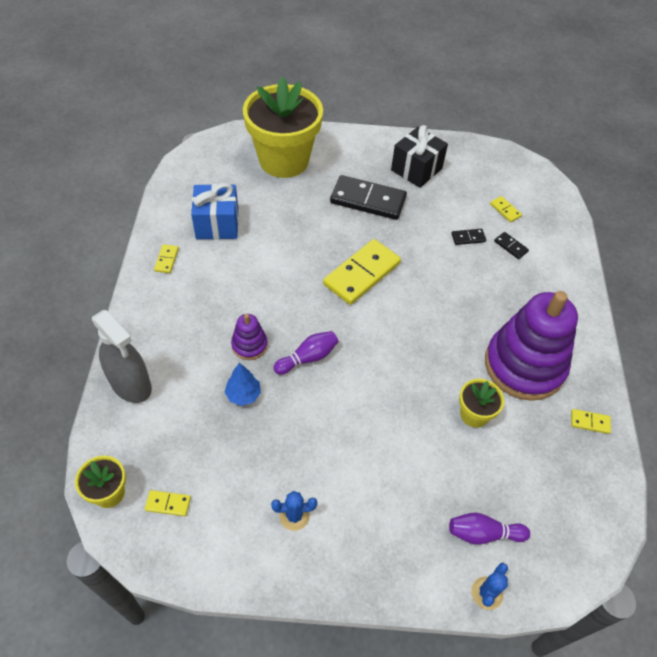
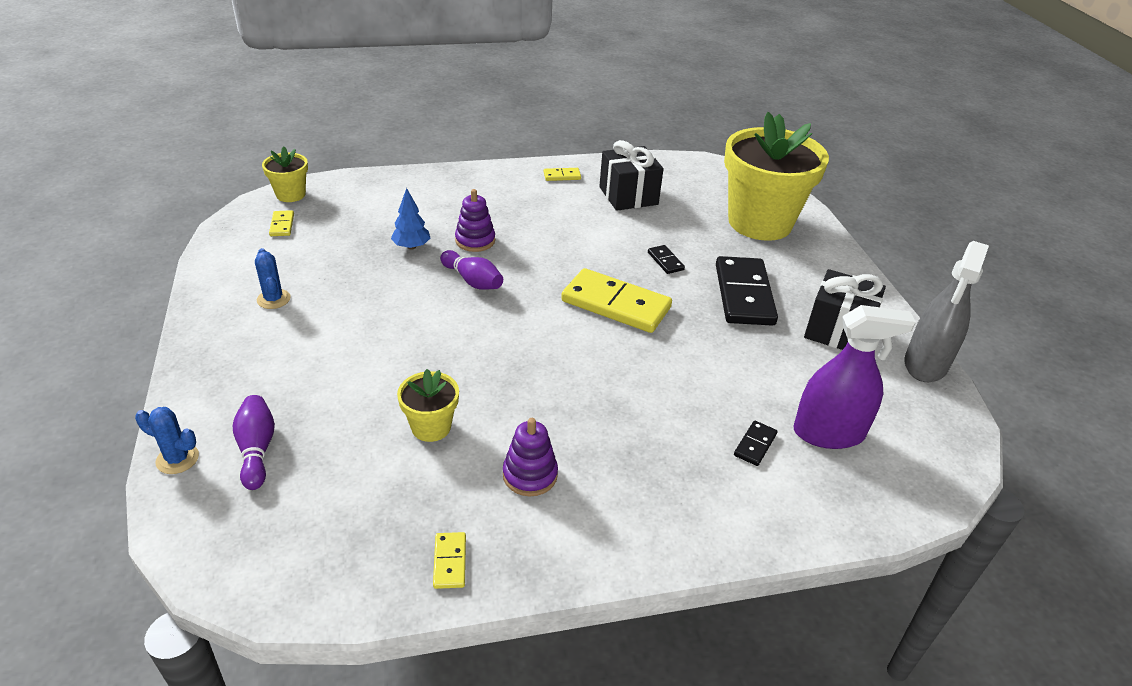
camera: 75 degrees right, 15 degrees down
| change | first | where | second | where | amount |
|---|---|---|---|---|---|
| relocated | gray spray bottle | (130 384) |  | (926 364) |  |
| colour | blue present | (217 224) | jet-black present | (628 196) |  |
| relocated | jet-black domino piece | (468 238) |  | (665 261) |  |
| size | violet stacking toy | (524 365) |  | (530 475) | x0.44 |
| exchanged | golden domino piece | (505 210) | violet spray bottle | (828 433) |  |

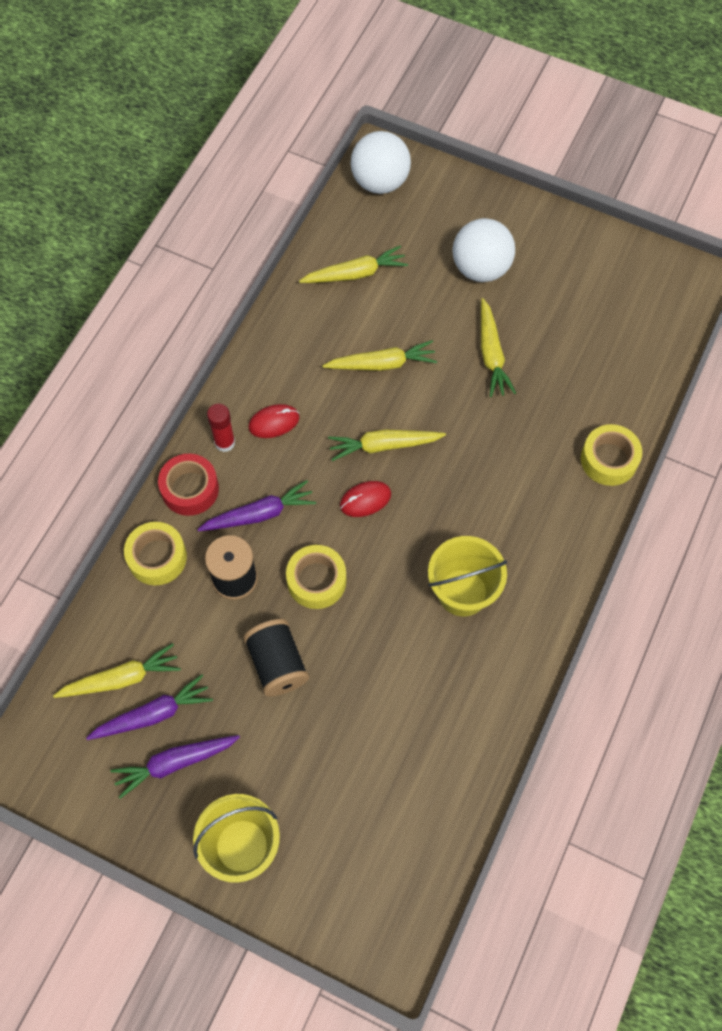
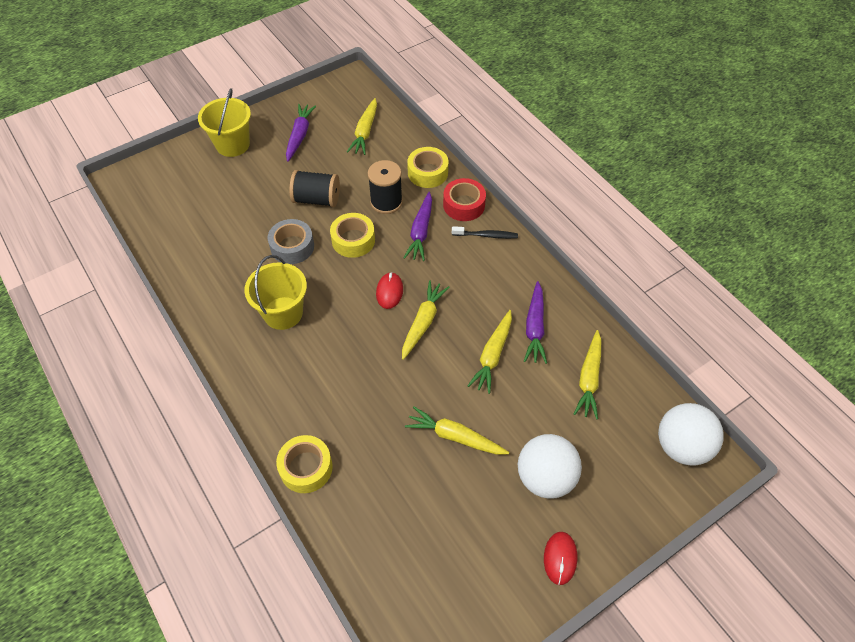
camera: 120 degrees right, 10 degrees down
| change | first | where | second | where | amount |
|---|---|---|---|---|---|
| relocated | violet toy carrot | (153 714) |  | (534 327) |  |
| exchanged | scarlet glue | (225 443) | jet-black tooth brush | (486 235) |  |
| relocated | scarlet mouse | (274 422) |  | (560 558) |  |
| appeared |  |  | gray sticky tape | (292 247) |  |

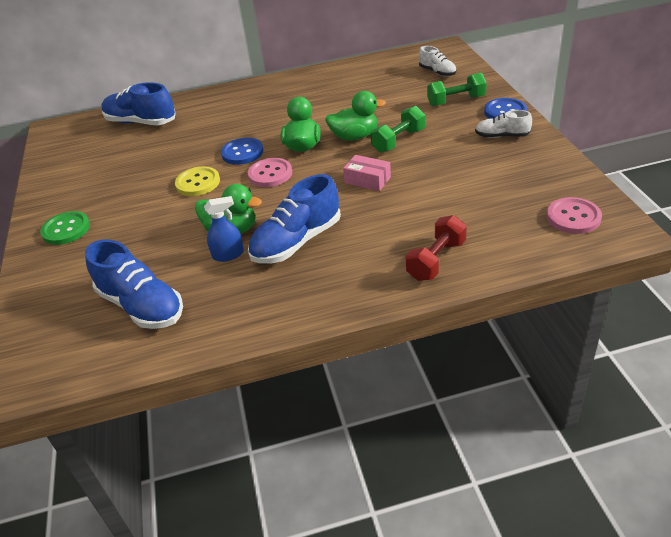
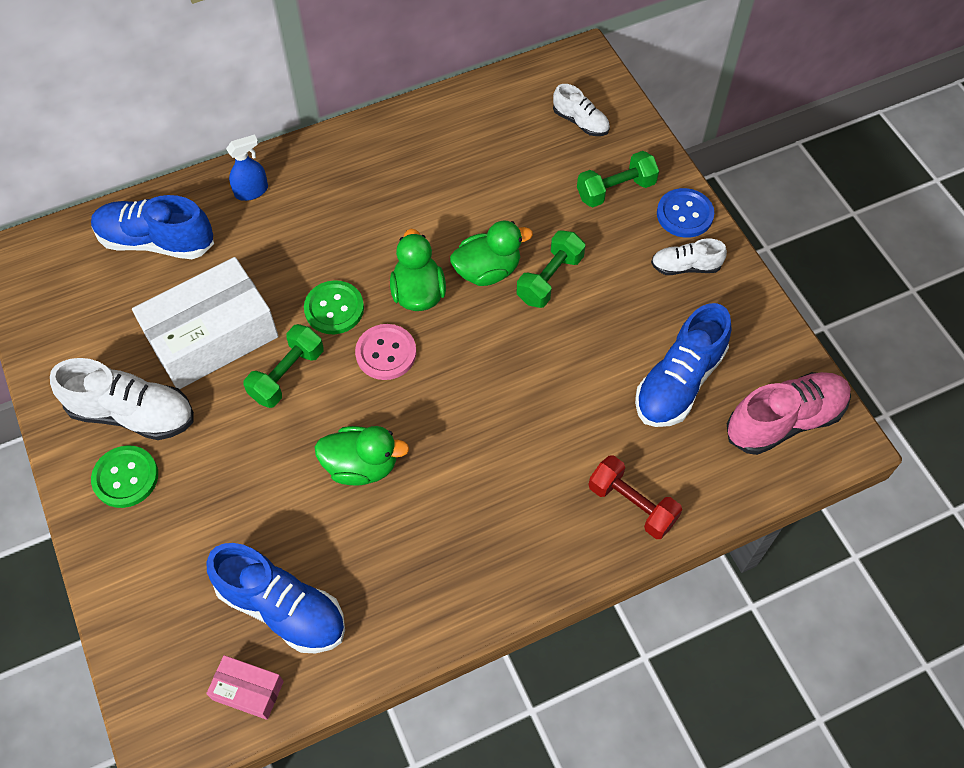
camera: 15 degrees left, 20 degrees up
| change | first | where | second | where | amount |
|---|---|---|---|---|---|
| exchanged | golden shirt button | (198 183) | emerald free weight | (287 375) |  |
| relocated | blue spray bottle | (228 254) |  | (251 191) |  |
| colour | blue shirt button | (242 152) | emerald shirt button | (334 309) |  |
| relocated | blue lace-up shoe | (296 242) |  | (679 382) |  |
| relocated | rose-pink parcel | (367 180) |  | (248 690) |  |
| spun | scarlet free weight | (436 260) |  | (632 505) | 75 degrees counterclockwise |
| exchanged | rose-pink shirt button | (573 217) | rose-pink lace-up shoe | (784 421) |  |
| appeared |  |  | snow-white lace-up shoe | (133 413) |  |
| appeared |  |  | snow-white parcel | (212 336) |  |

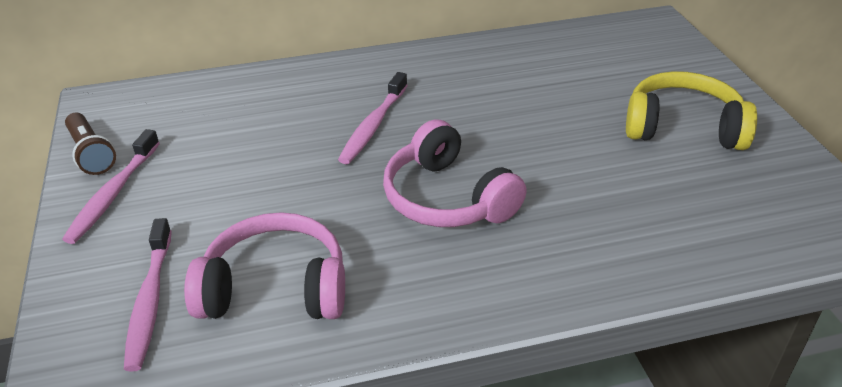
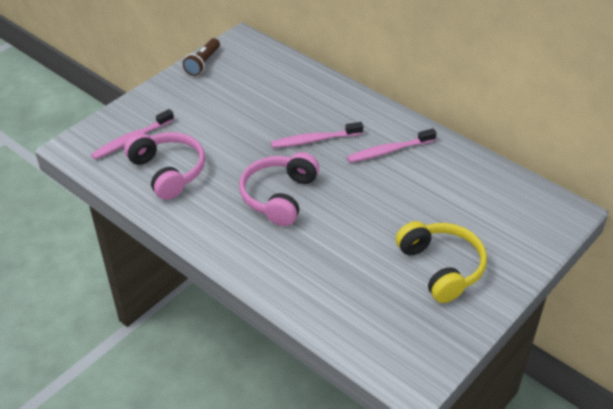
camera: 55 degrees right, 5 degrees up
| change | first | where | second | where | amount |
|---|---|---|---|---|---|
| relocated | rose-pink tooth brush | (113 194) |  | (389 151) |  |

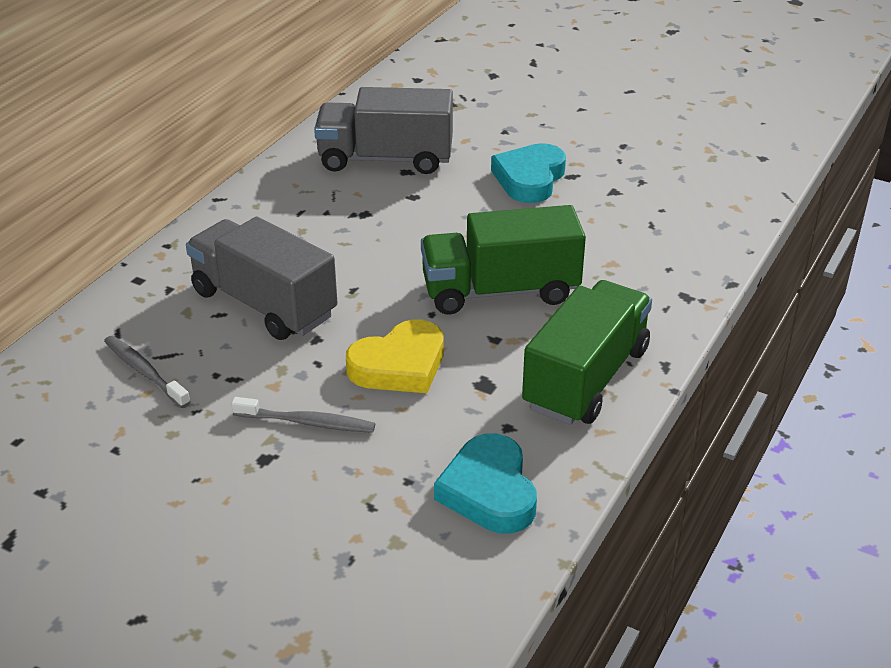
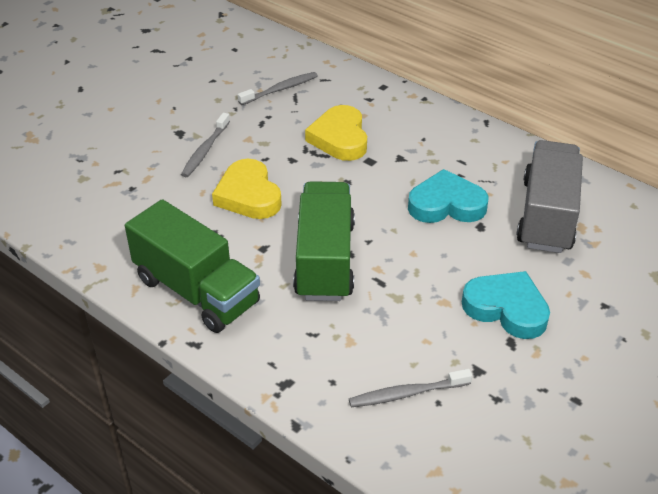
camera: 100 degrees right, 5 degrees up
| change | first | where | second | where | amount |
|---|---|---|---|---|---|
| exchanged | gray lorry | (264 304) | golden heart shape | (340 138) |  |
| relocated | turquoise heart shape | (489 491) |  | (446 204) |  |
| appeared |  |  | gray tooth brush | (407 394) |  |

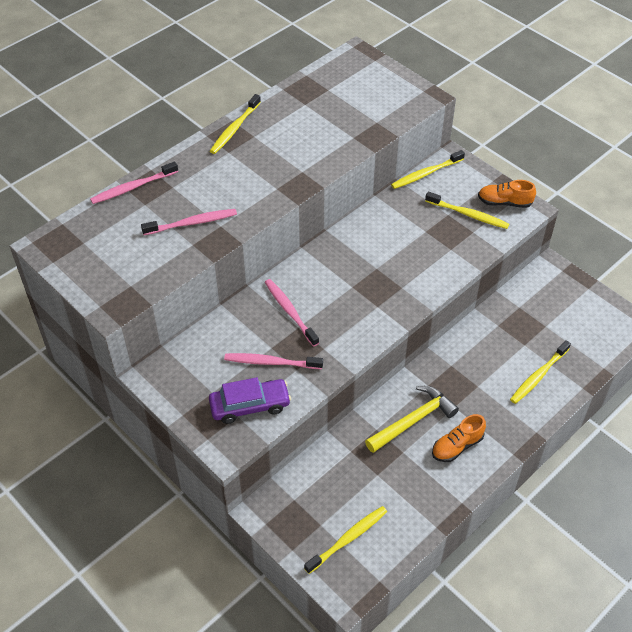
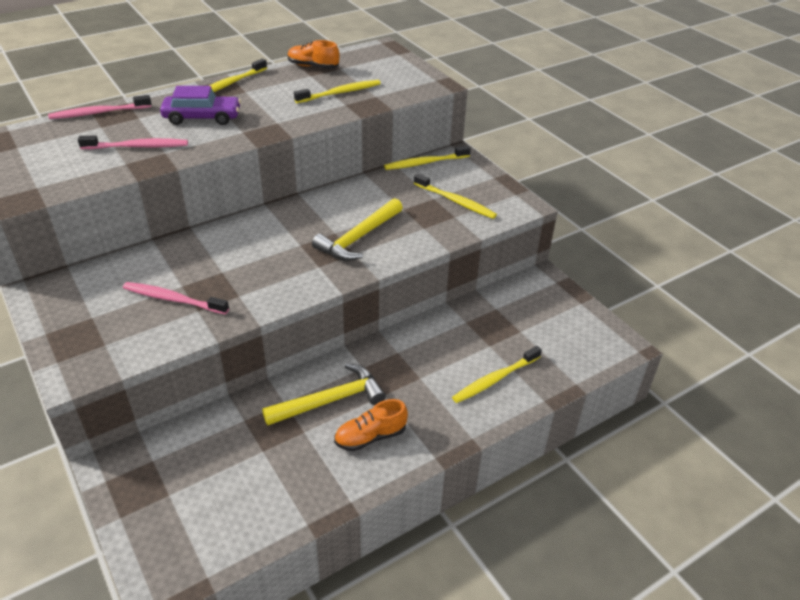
camera: 10 degrees right, 10 degrees down
| change | first | where | second | where | amount |
|---|---|---|---|---|---|
| relocated | violet car | (250 406) |  | (202 118) |  |
| missing | rose-pink tooth brush | (290 311) |  |  |  |
| relocated | golden tooth brush | (348 539) |  | (340 93) |  |
| relocated | orange-coloured lace-up shoe | (504 202) |  | (313 66) |  |
| appeared |  |  | golden claw hammer | (359 238) |  |

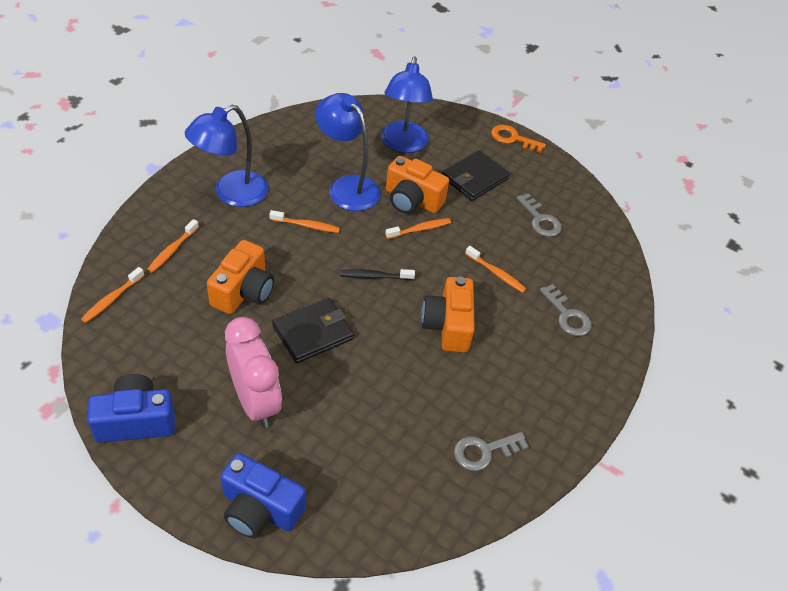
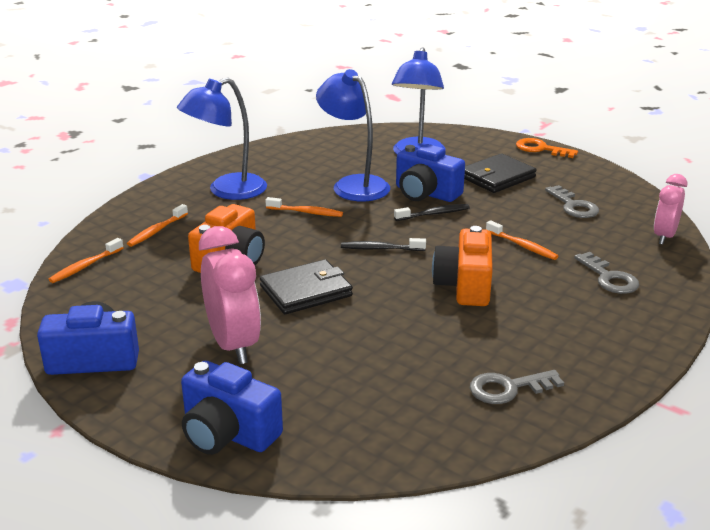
camera: 10 degrees right, 20 degrees down
| change | first | where | second | where | amount |
|---|---|---|---|---|---|
| colour | orange-coloured tooth brush | (420 229) | jet-black tooth brush | (434 214) |  |
| colour | orange-coloured photo camera | (412 200) | blue photo camera | (426 193) |  |
| appeared |  |  | rose-pink bedside clock | (664 236) |  |

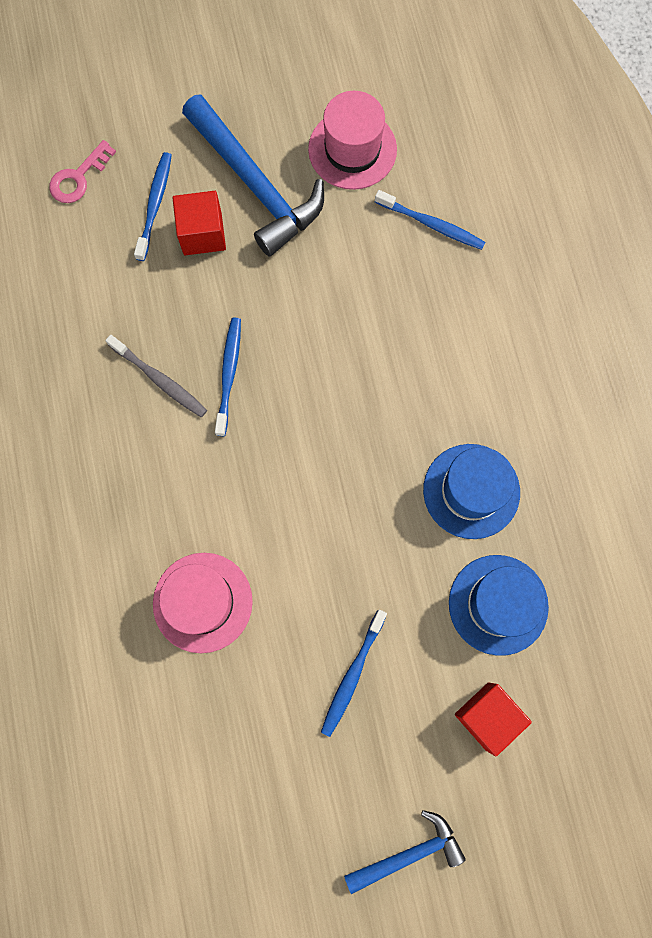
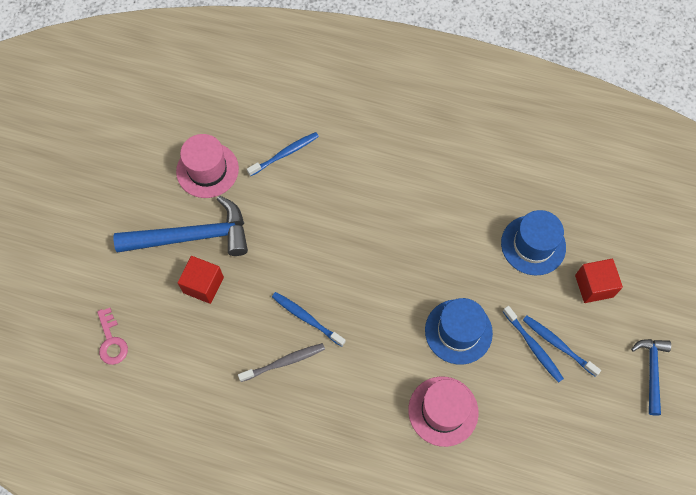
camera: 60 degrees left, 10 degrees down
| change | first | where | second | where | amount |
|---|---|---|---|---|---|
| relocated | blue tooth brush | (155 205) |  | (558 344) |  |
| relocated | blue tall hat | (471 491) |  | (458 331) |  |

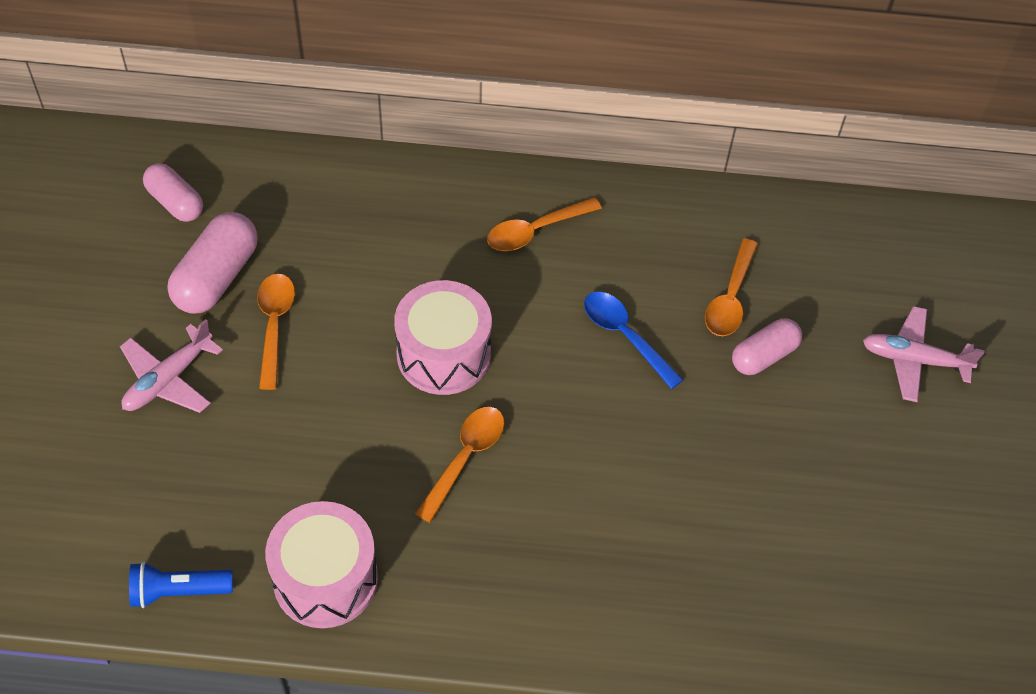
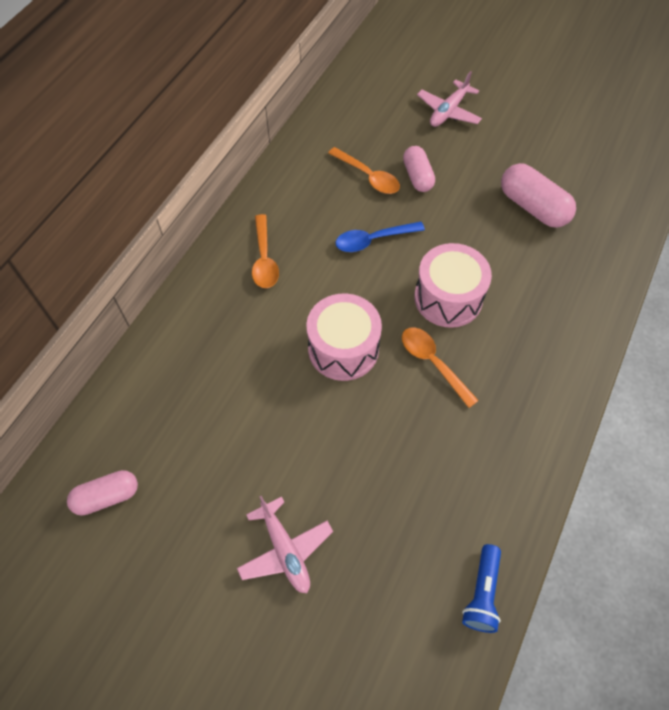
camera: 65 degrees left, 5 degrees up
| change | first | where | second | where | amount |
|---|---|---|---|---|---|
| relocated | rose-pink pill | (216 277) |  | (533 207) |  |
| missing | orange-coloured teaspoon | (274 326) |  |  |  |
| relocated | rose-pink snare drum | (325 579) |  | (448 298) |  |

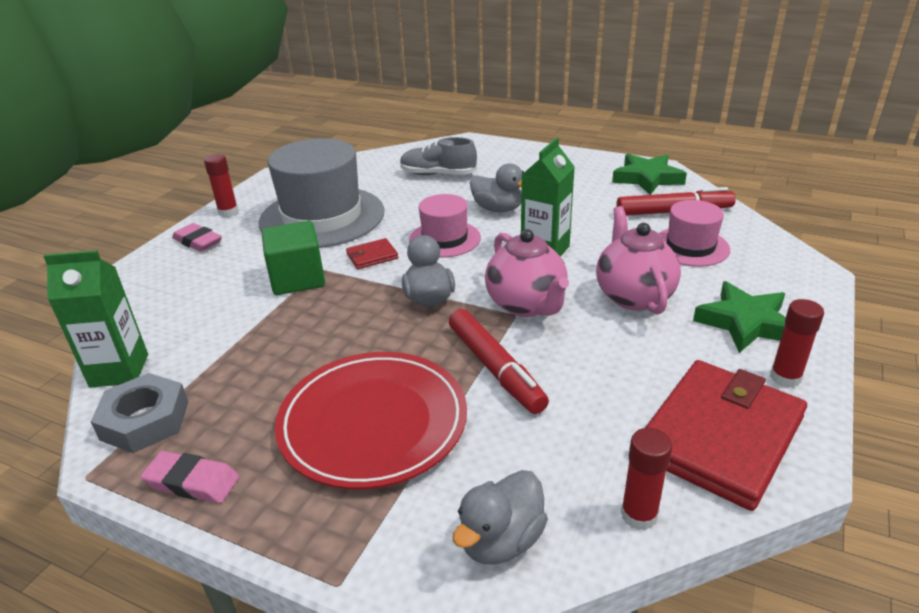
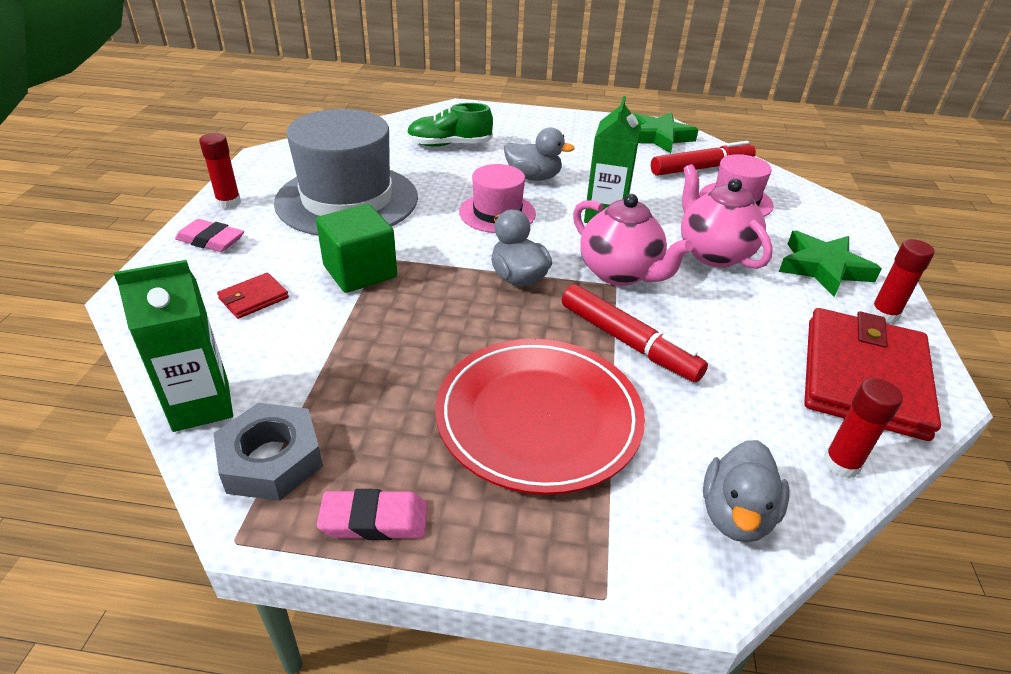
camera: 20 degrees left, 5 degrees up
| change | first | where | second | where | amount |
|---|---|---|---|---|---|
| relocated | scarlet card wallet | (372 256) |  | (253 298) |  |
| colour | gray lace-up shoe | (438 174) | emerald lace-up shoe | (449 145) |  |

